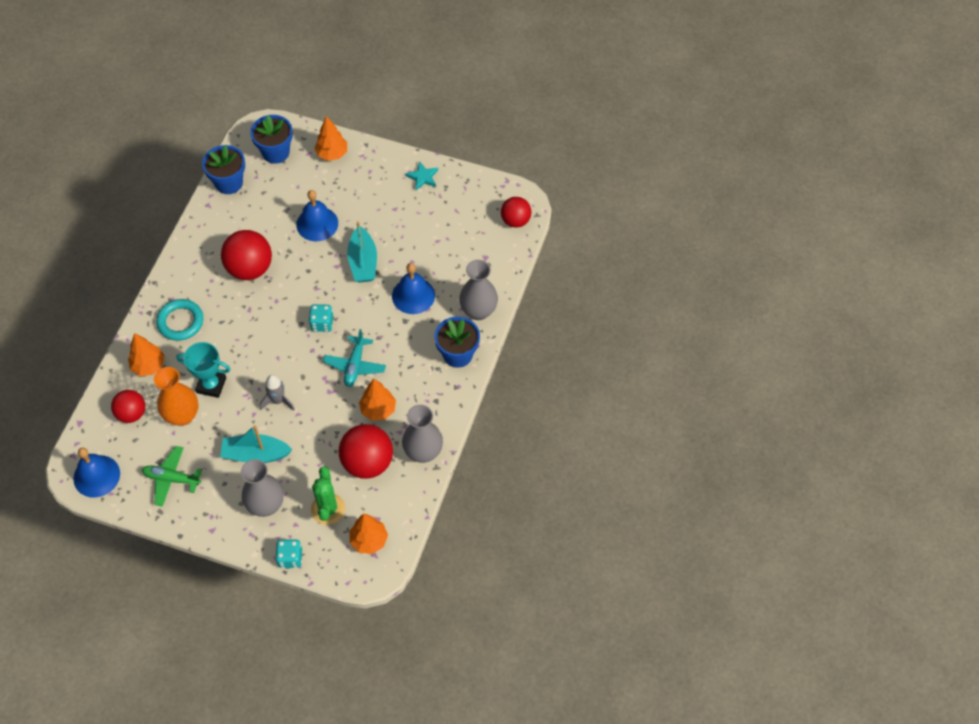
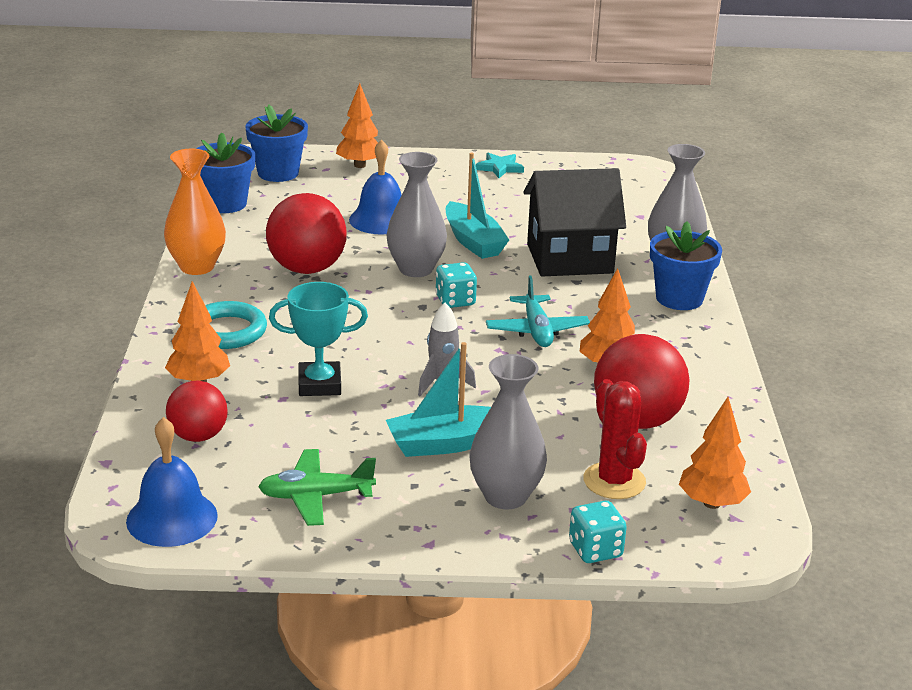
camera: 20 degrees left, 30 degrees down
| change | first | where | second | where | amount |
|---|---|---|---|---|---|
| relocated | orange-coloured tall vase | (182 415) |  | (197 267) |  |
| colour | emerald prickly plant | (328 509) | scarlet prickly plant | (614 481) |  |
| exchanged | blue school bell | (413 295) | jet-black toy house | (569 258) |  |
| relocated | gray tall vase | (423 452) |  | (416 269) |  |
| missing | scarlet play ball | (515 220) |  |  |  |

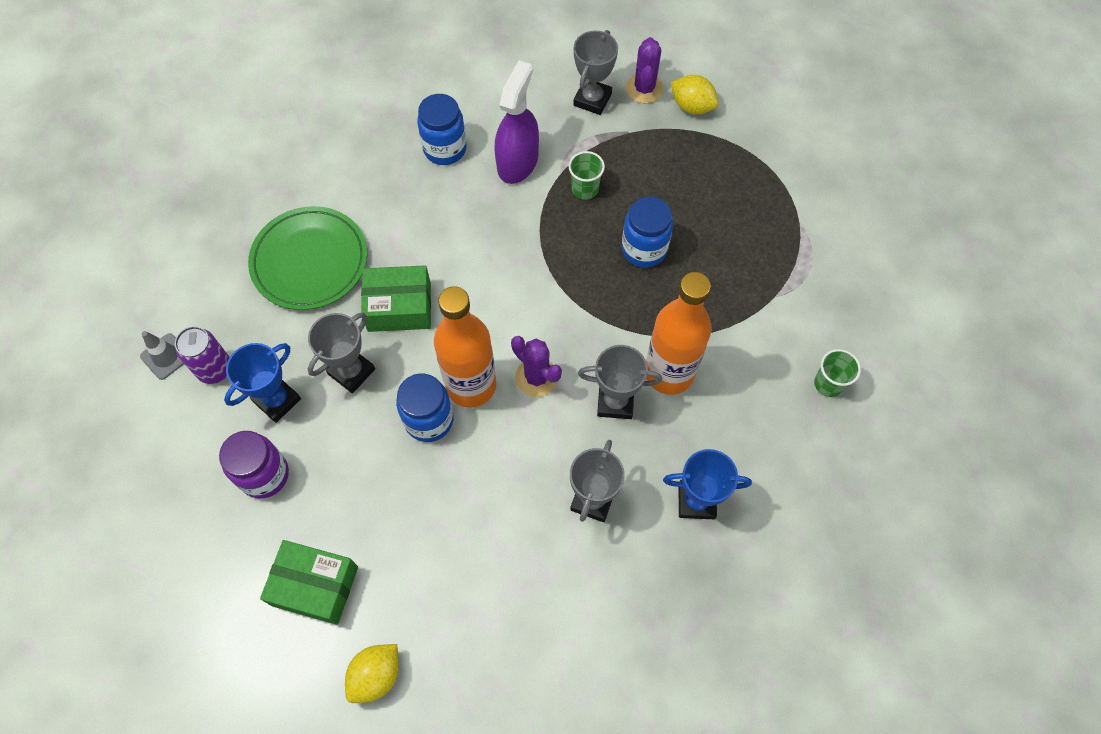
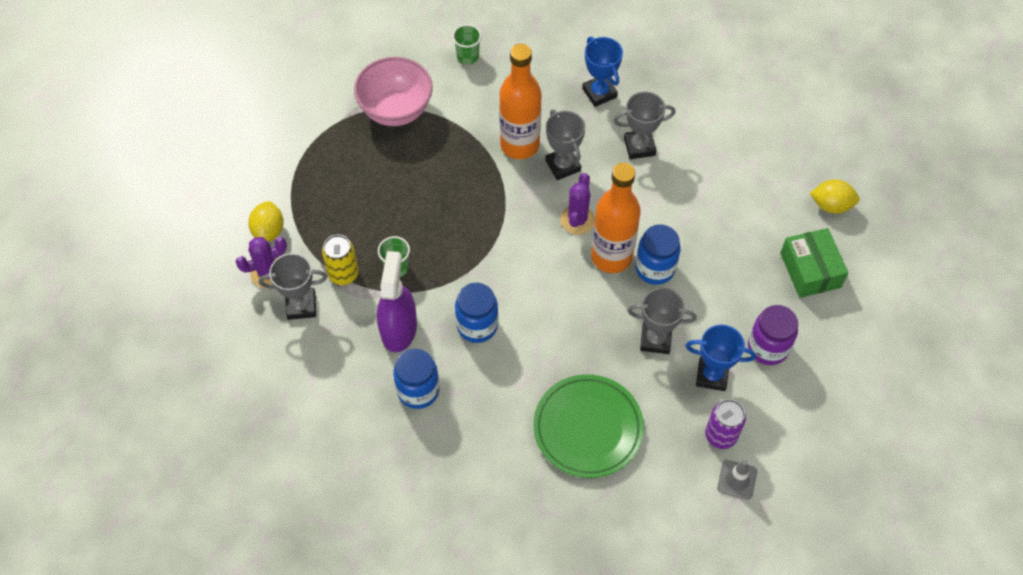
camera: 120 degrees left, 5 degrees down
| change | first | where | second | where | amount |
|---|---|---|---|---|---|
| missing | emerald parcel | (399 307) |  |  |  |
| spun | violet spray bottle | (517 162) |  | (398 328) | 105 degrees clockwise |
| relocated | blue preserve jar | (644 249) |  | (477 325) |  |
| appeared |  |  | golden can | (343 274) |  |
| appeared |  |  | rose-pink serving bowl | (396 110) |  |

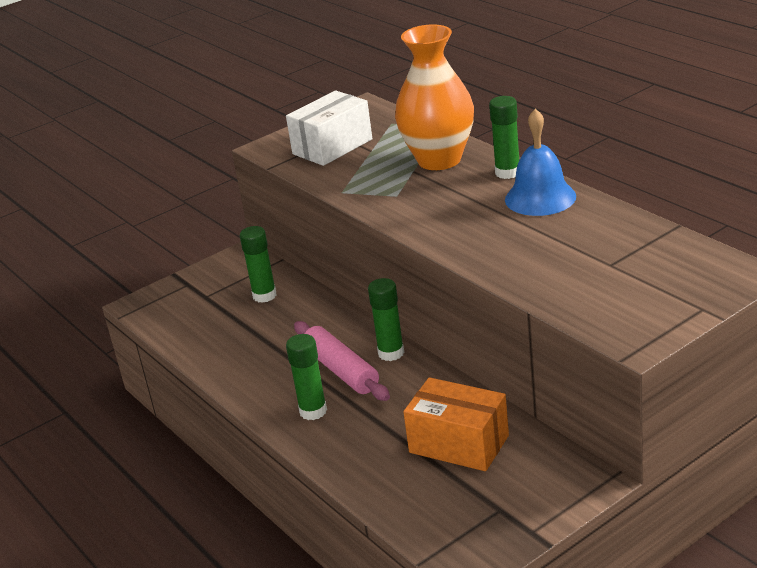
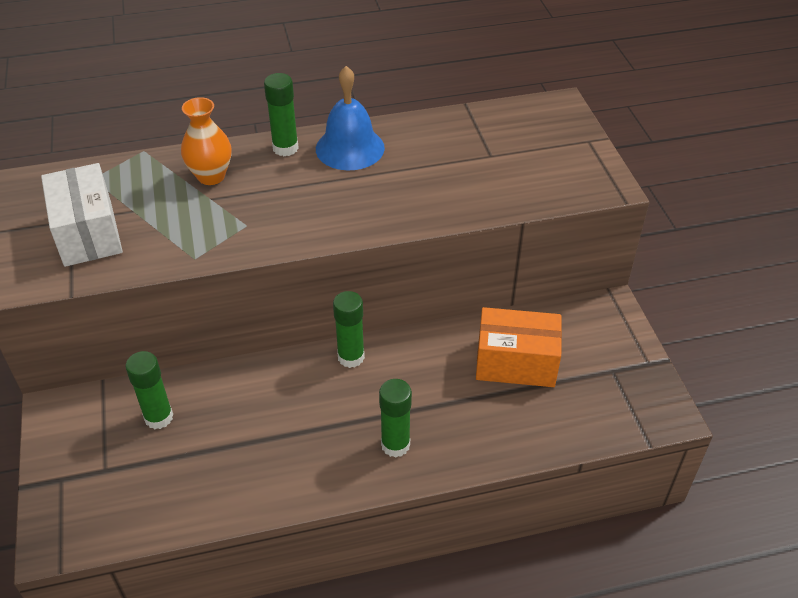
camera: 70 degrees left, 15 degrees up
| change | first | where | second | where | amount |
|---|---|---|---|---|---|
| missing | rose-pink pastry roller | (341 370) |  |  |  |
| size | orange-coloured tall vase | (439 160) |  | (211 176) | x0.58 |
| spun | orange-coloured parcel | (459 444) |  | (516 362) | 45 degrees clockwise |

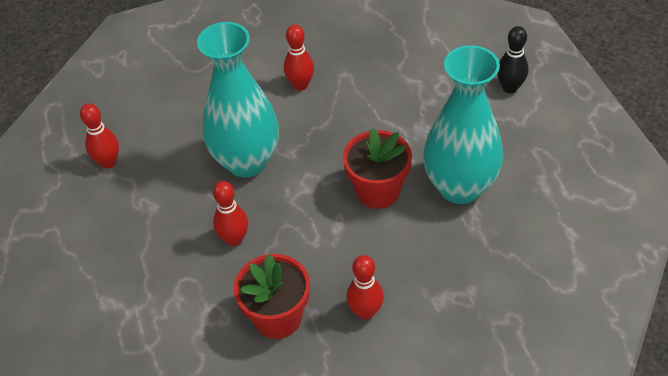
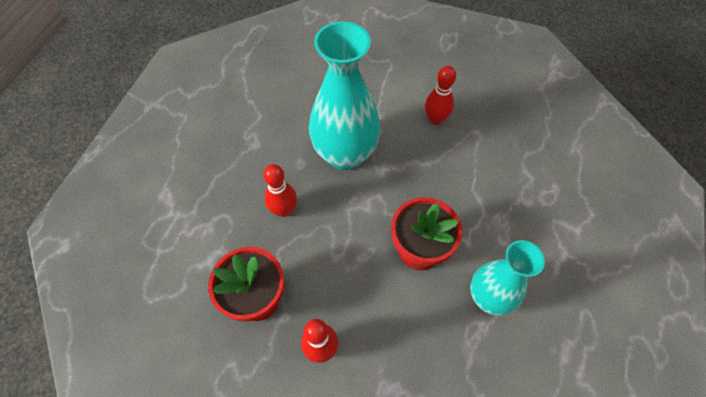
camera: 35 degrees right, 10 degrees up
| change | first | where | second | where | amount |
|---|---|---|---|---|---|
| missing | scarlet skittle | (108 162) |  |  |  |
| size | turquoise tall vase | (460 187) |  | (488 297) | x0.64 |
| missing | jet-black skittle | (510 88) |  |  |  |

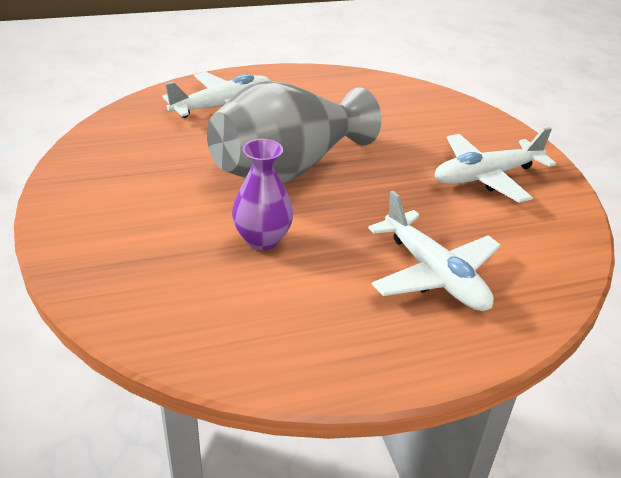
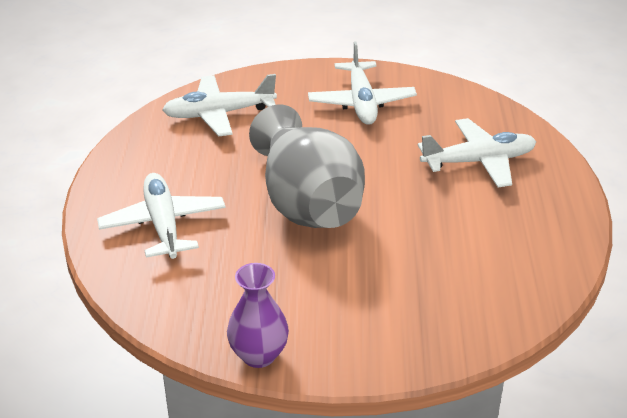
camera: 70 degrees left, 0 degrees up
| change | first | where | second | where | amount |
|---|---|---|---|---|---|
| relocated | violet tall vase | (262 239) |  | (258 355) |  |
| appeared |  |  | snow-white aeroplane | (219 114) |  |

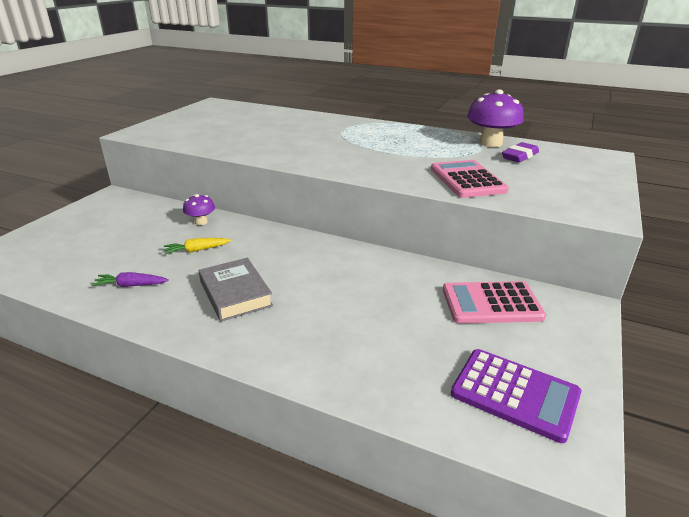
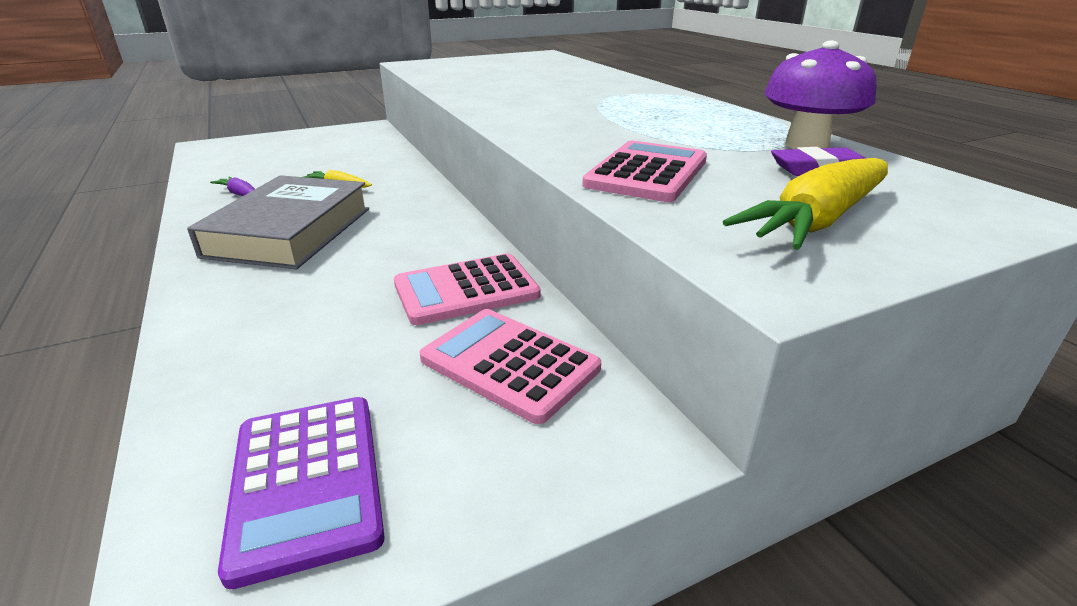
camera: 40 degrees right, 0 degrees up
| change | first | where | second | where | amount |
|---|---|---|---|---|---|
| missing | violet fungus | (201 222) |  |  |  |
| size | gray hardcover | (235 294) |  | (290 232) | x1.57 |
| appeared |  |  | rose-pink calculator | (466 290) |  |
| appeared |  |  | golden toy carrot | (817 221) |  |

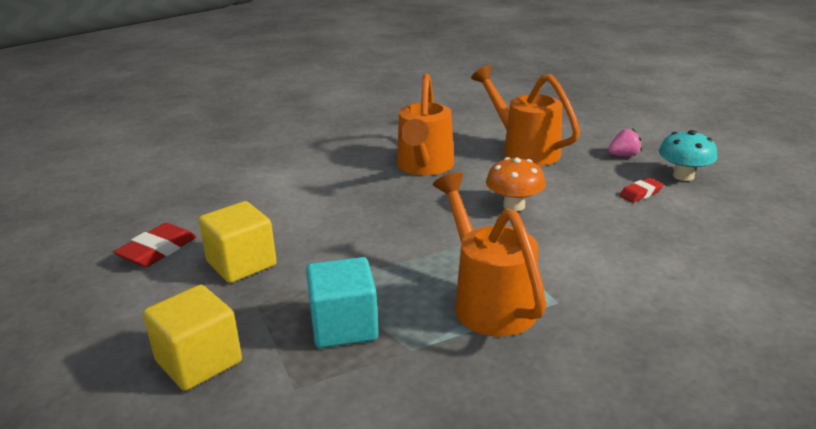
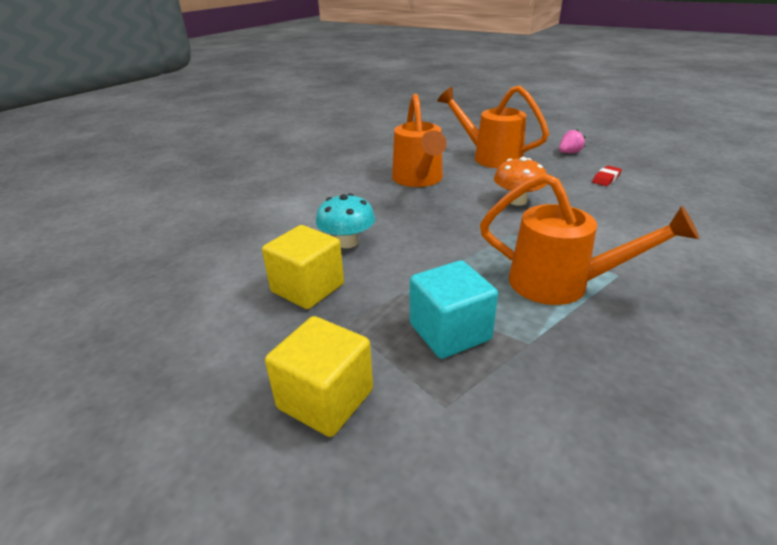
camera: 15 degrees left, 5 degrees up
| change | first | where | second | where | amount |
|---|---|---|---|---|---|
| missing | scarlet eraser | (158 250) |  |  |  |
| spun | orange-coloured sprinkling can | (488 301) |  | (561 284) | 150 degrees clockwise |
| relocated | turquoise fungus | (683 176) |  | (347 242) |  |

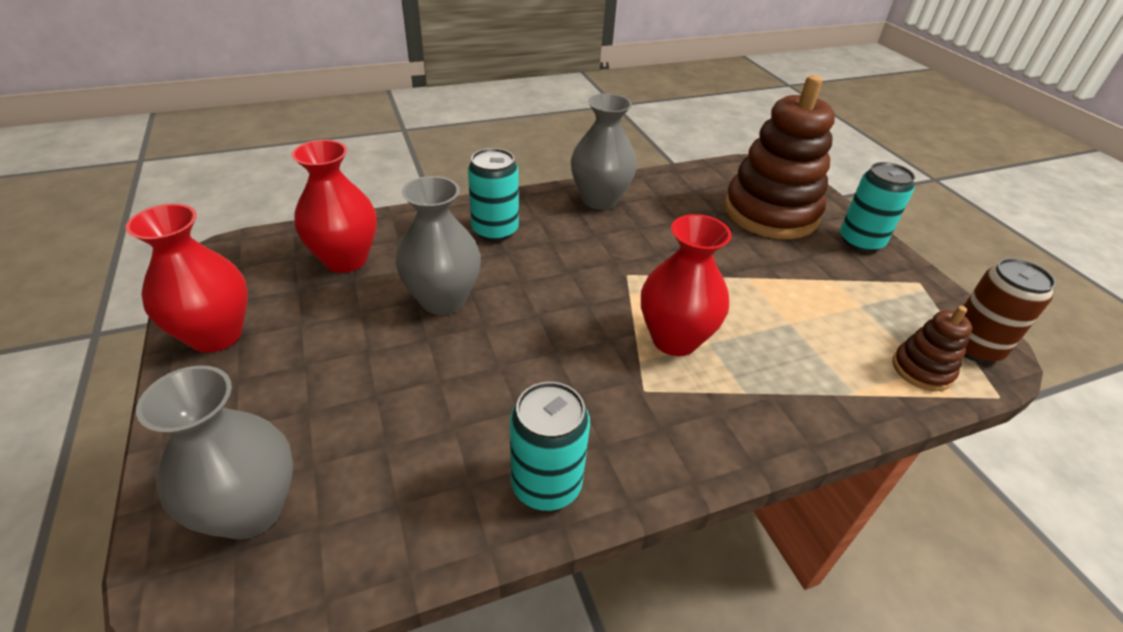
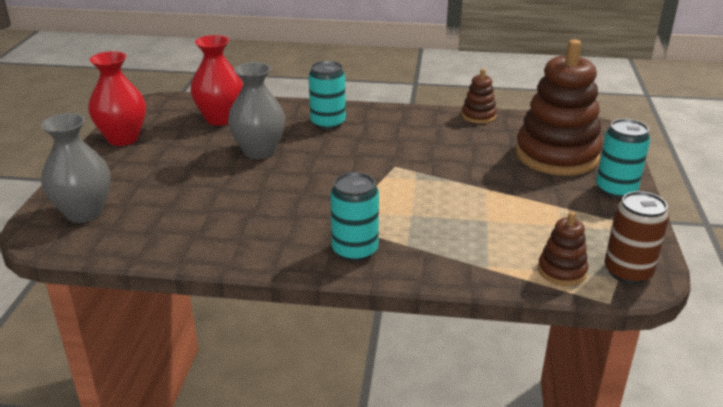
camera: 30 degrees right, 10 degrees down
| change | first | where | second | where | amount |
|---|---|---|---|---|---|
| relocated | turquoise can | (546 484) |  | (355 250) |  |
| missing | gray tall vase | (600 200) |  |  |  |
| missing | scarlet tall vase | (674 339) |  |  |  |
| appeared |  |  | russet stacking toy | (478 116) |  |

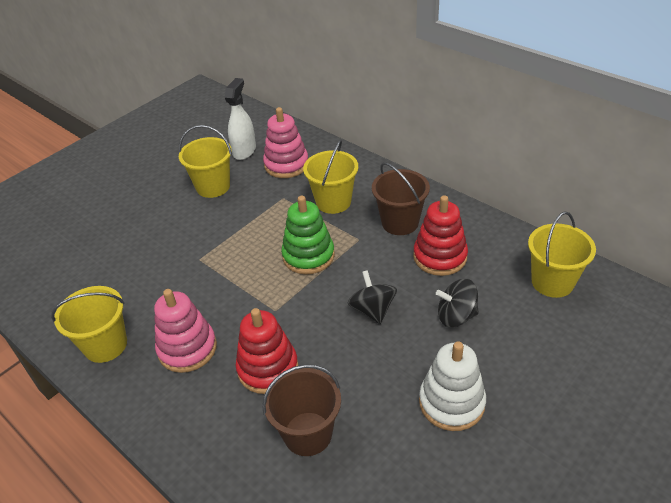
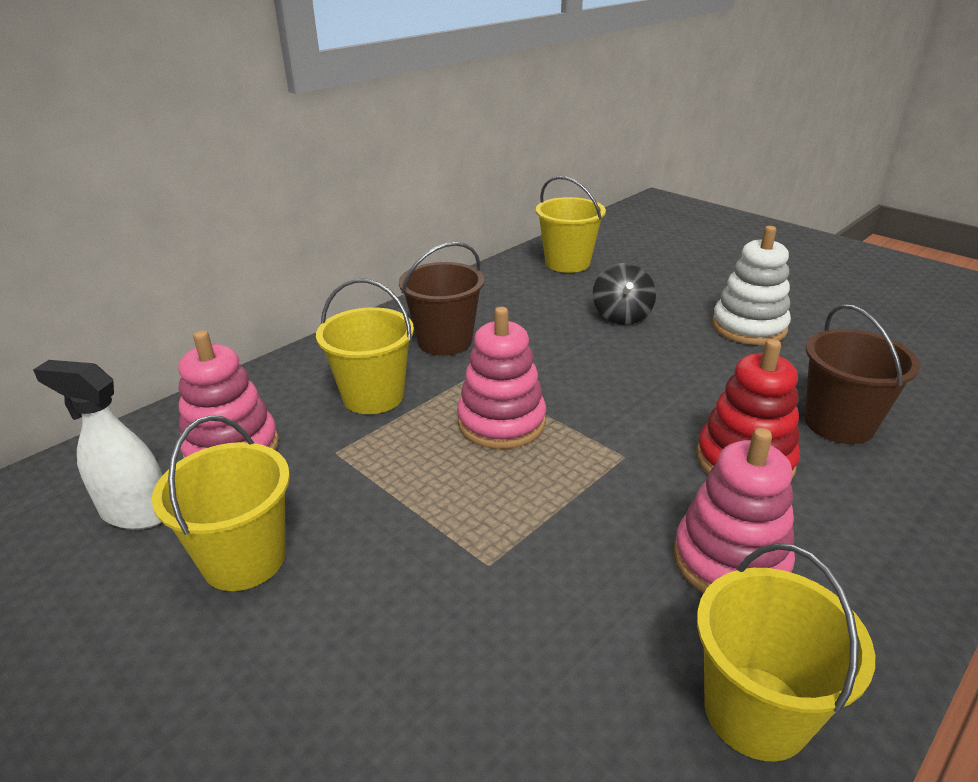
camera: 90 degrees left, 10 degrees down
| change | first | where | second | where | amount |
|---|---|---|---|---|---|
| colour | emerald stacking toy | (308 256) | rose-pink stacking toy | (501 422) |  |
| missing | jet-black spinning top | (372 310) |  |  |  |
| missing | scarlet stacking toy | (440 257) |  |  |  |

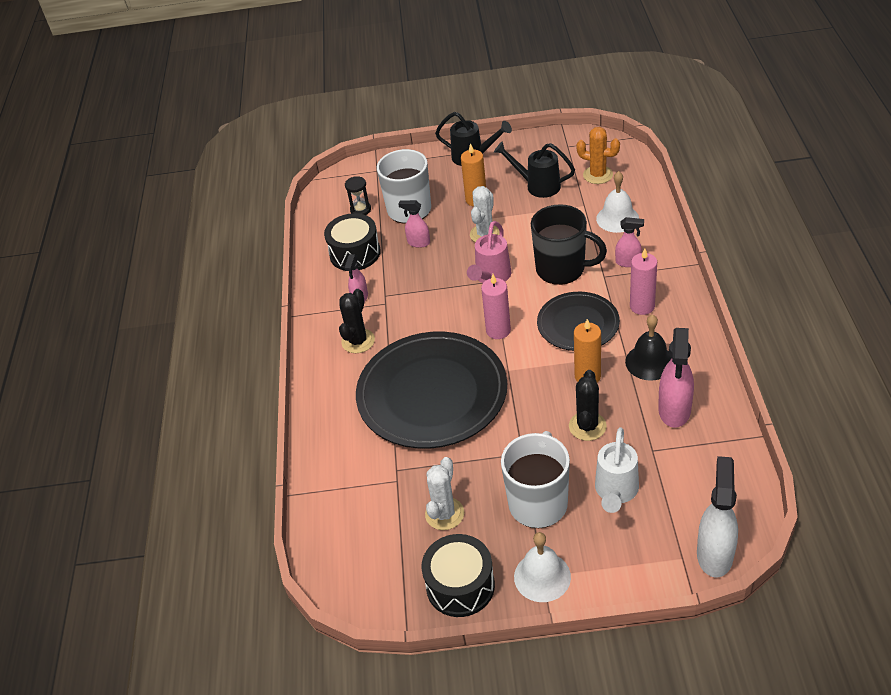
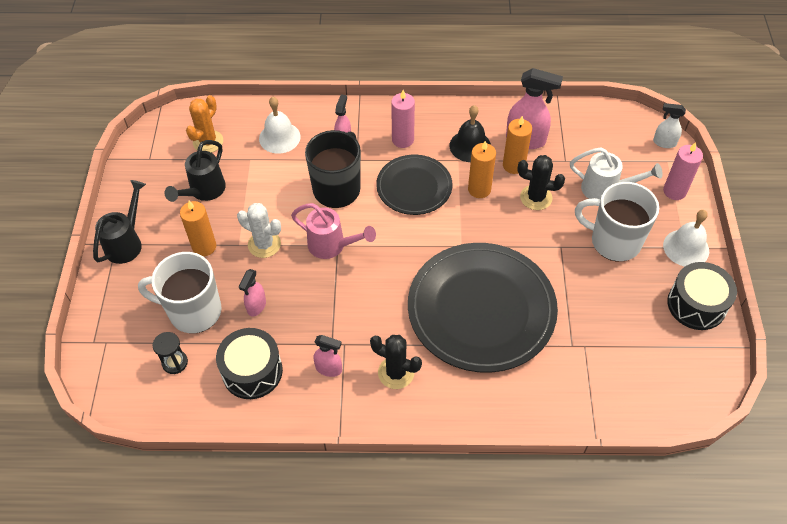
camera: 90 degrees left, 10 degrees up
| change | first | where | second | where | amount |
|---|---|---|---|---|---|
| missing | snow-white prickly plant | (444 514) |  |  |  |
| relocated | rose-pink pillar candle | (498 330) |  | (674 191) |  |
| size | snow-white spray bottle | (714 554) |  | (664 142) | x0.57 |
| appeared |  |  | orange-coloured pillar candle | (513 165) |  |

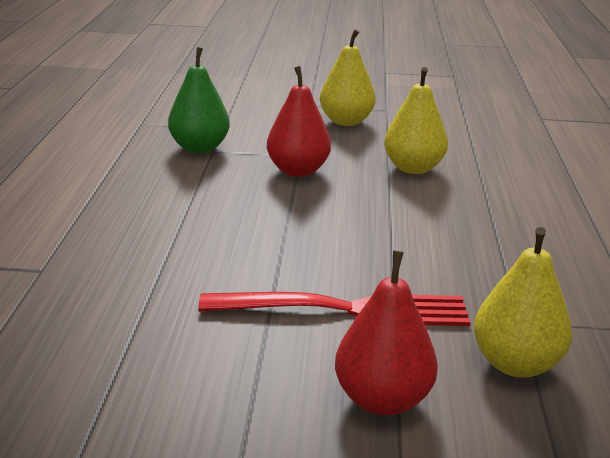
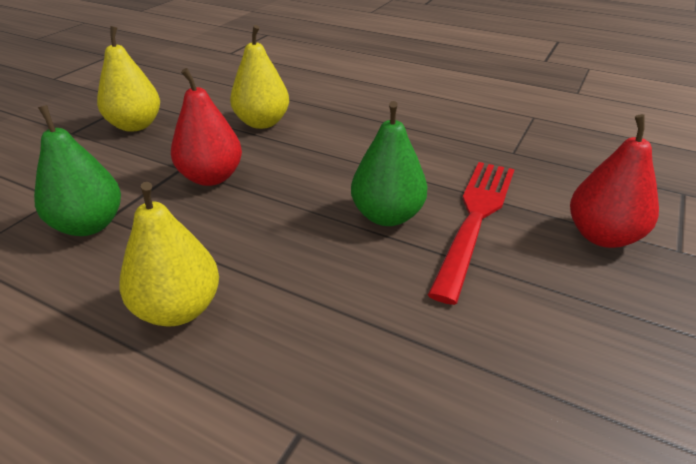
camera: 65 degrees left, 10 degrees up
| change | first | where | second | where | amount |
|---|---|---|---|---|---|
| relocated | golden toy pear | (515 364) |  | (178 309) |  |
| appeared |  |  | emerald toy pear | (387 216) |  |

